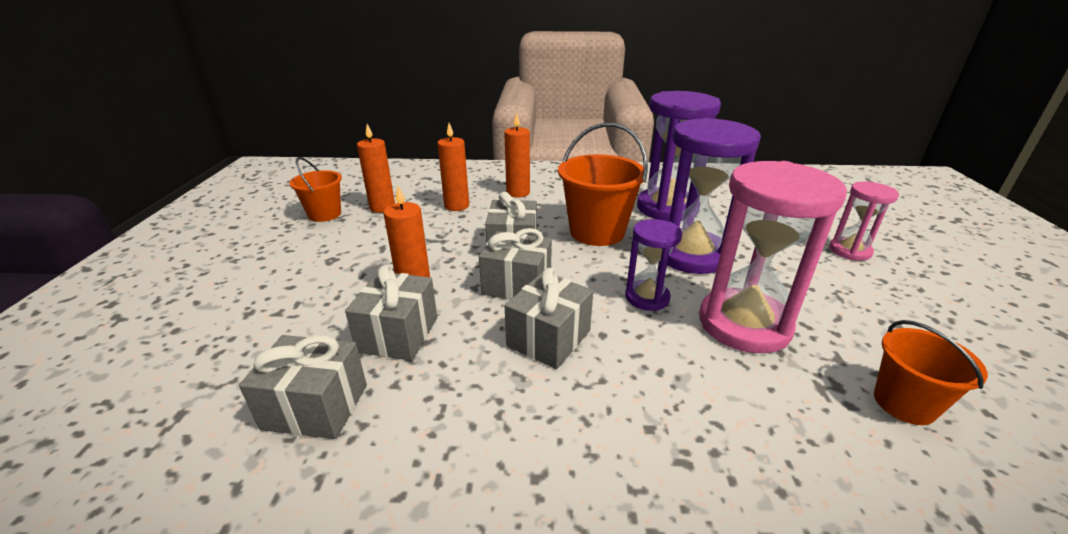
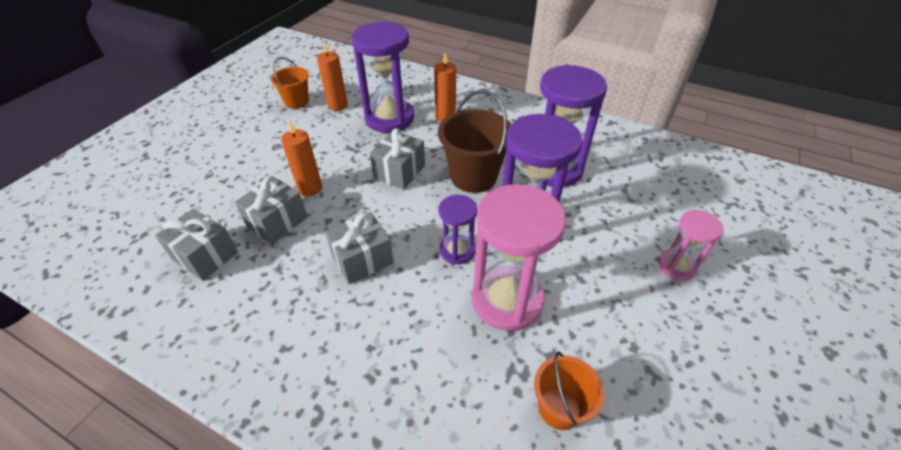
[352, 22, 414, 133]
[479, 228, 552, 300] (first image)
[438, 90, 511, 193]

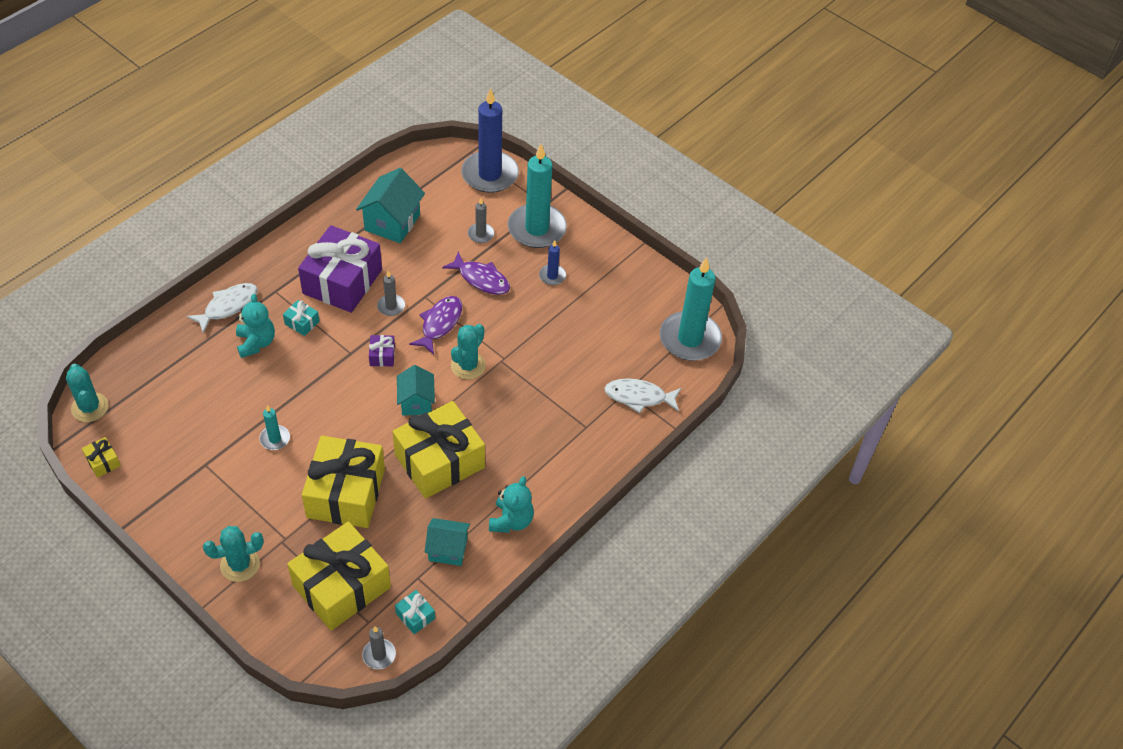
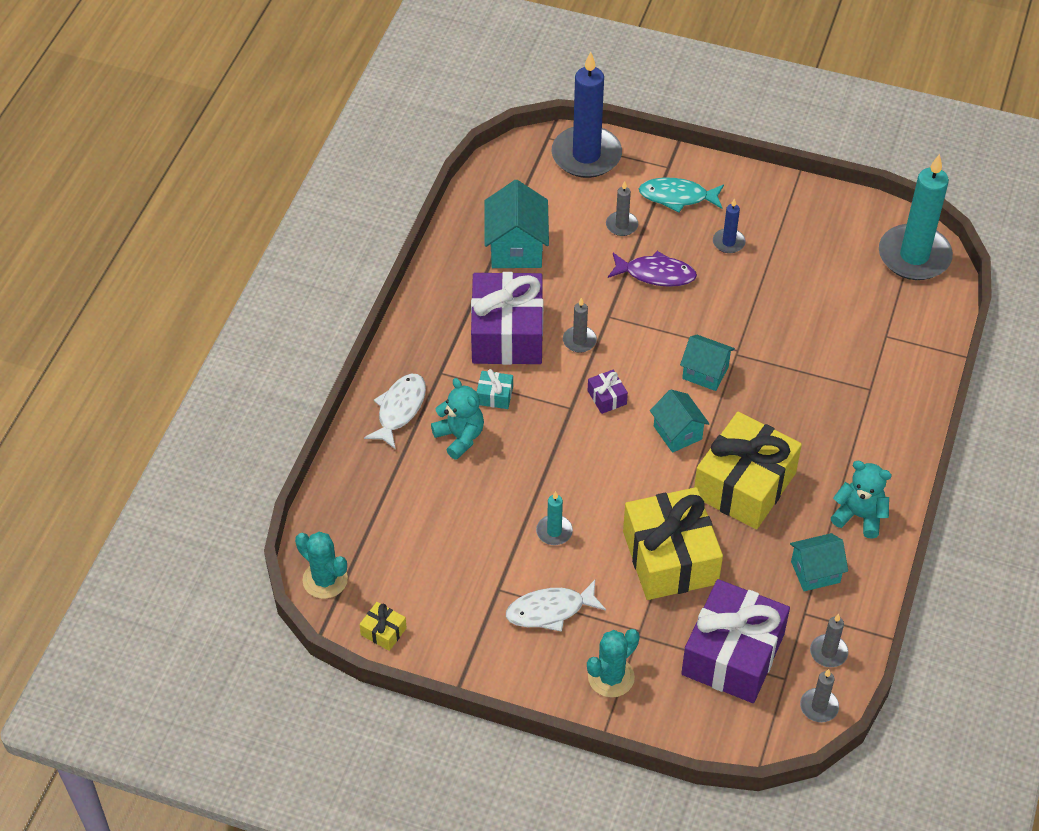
[681, 579, 790, 703]
[810, 614, 848, 667]
[409, 296, 462, 355] (first image)
[680, 335, 735, 391]
[831, 461, 892, 539]
[639, 178, 724, 212]
[506, 580, 606, 632]

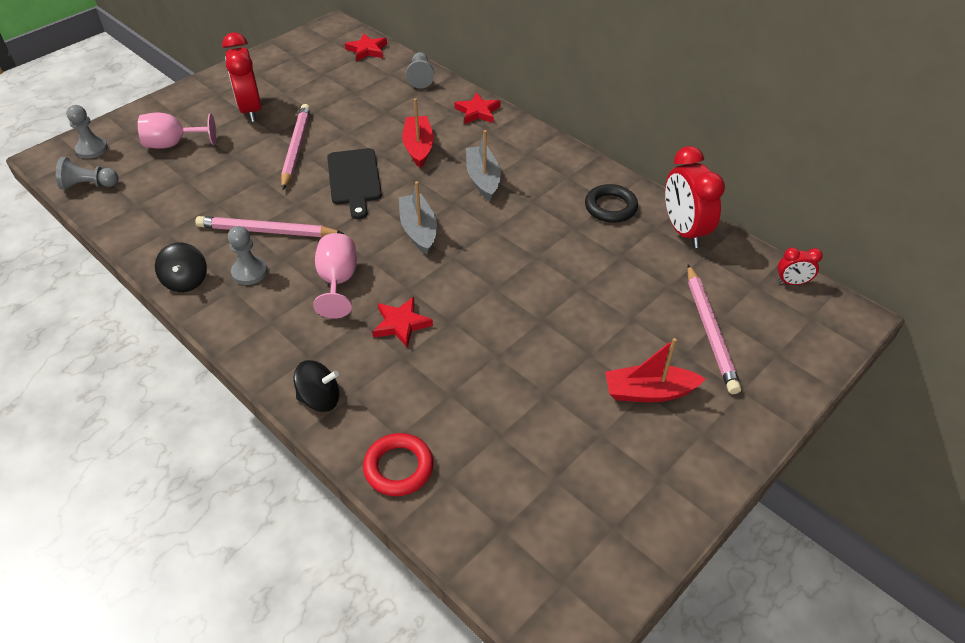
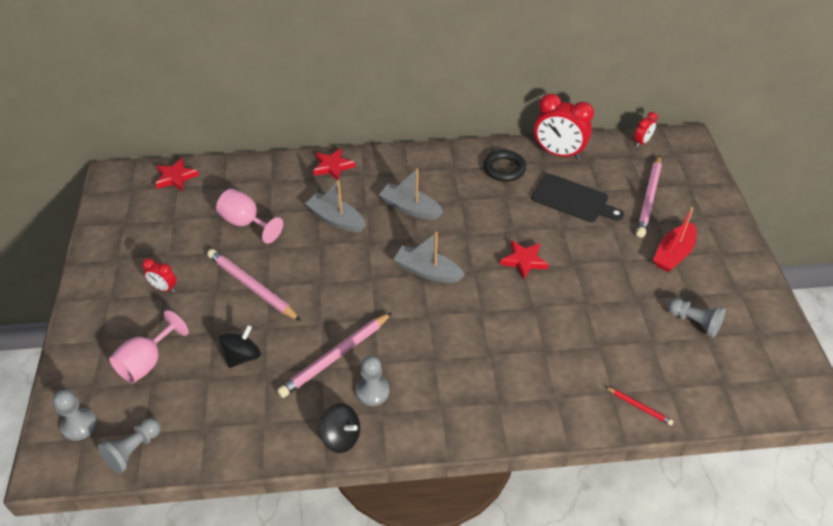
[142, 258, 176, 292]
[219, 325, 261, 368]
[216, 189, 283, 244]
[531, 174, 624, 222]
[606, 387, 674, 425]
[500, 240, 549, 280]
[305, 180, 366, 232]
[667, 298, 725, 338]
[636, 155, 662, 237]

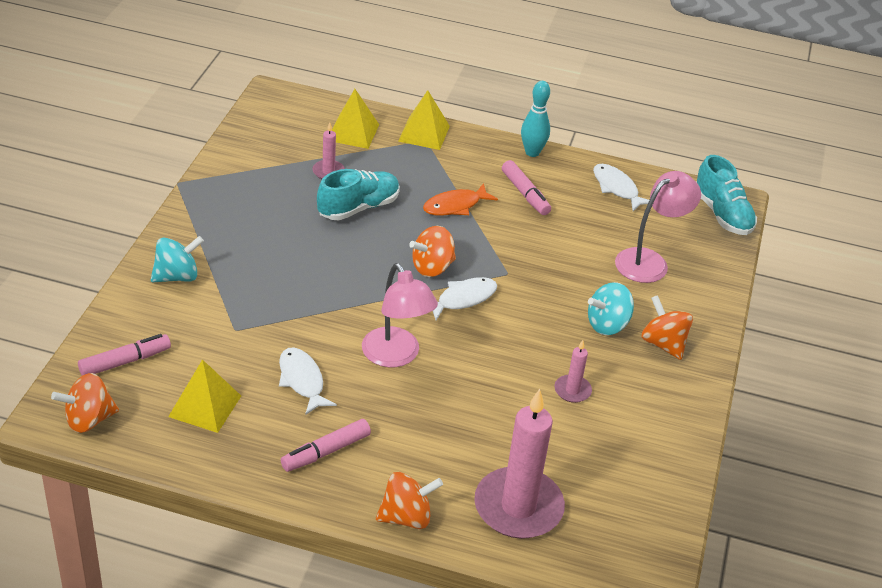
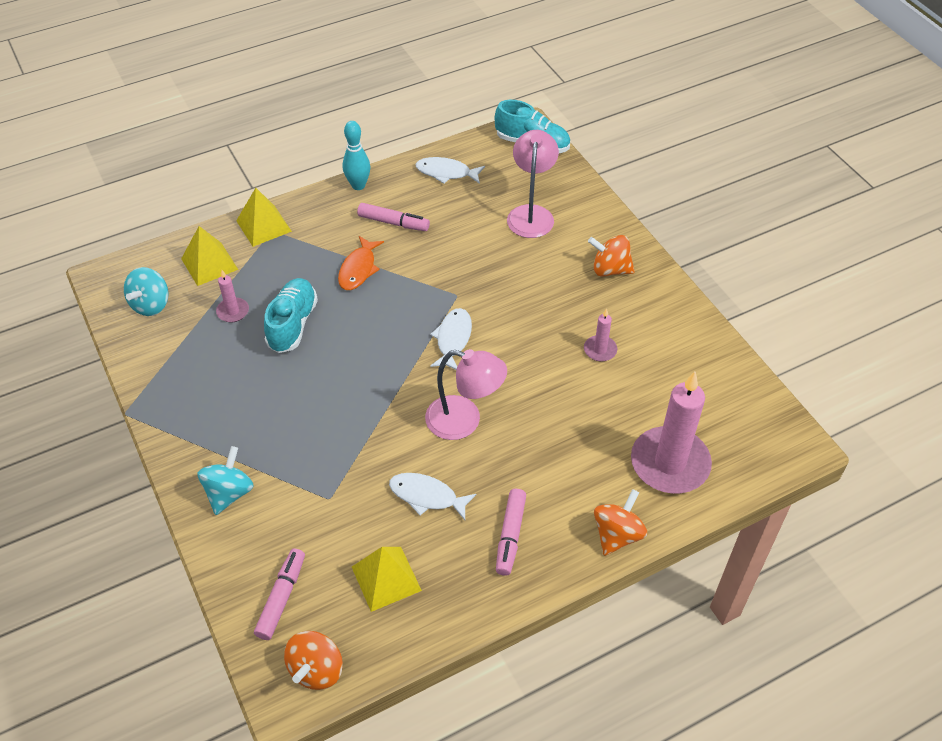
[409, 226, 456, 277] (first image)
[124, 267, 168, 316]

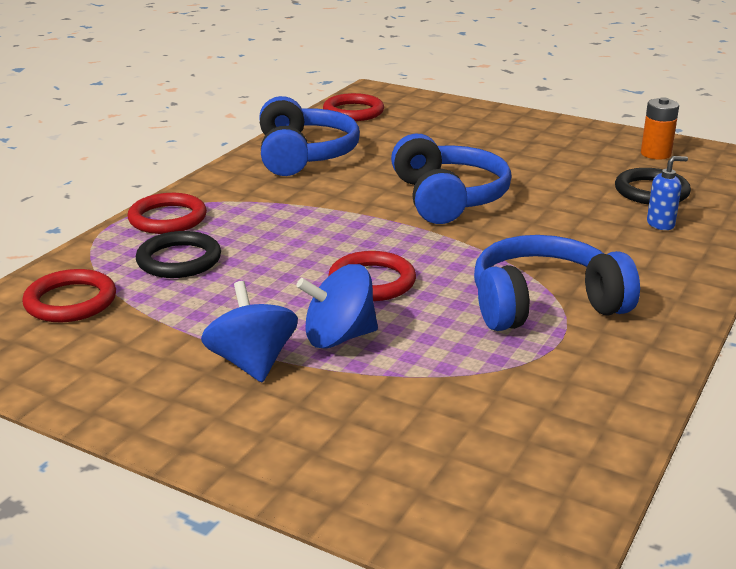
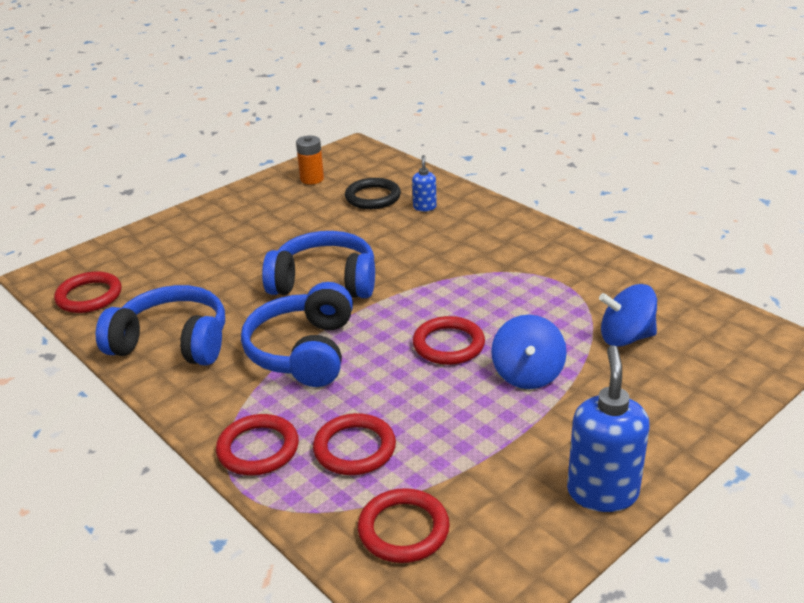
[313, 413, 396, 475]
[599, 284, 657, 347]
[241, 282, 353, 387]
[567, 345, 650, 512]

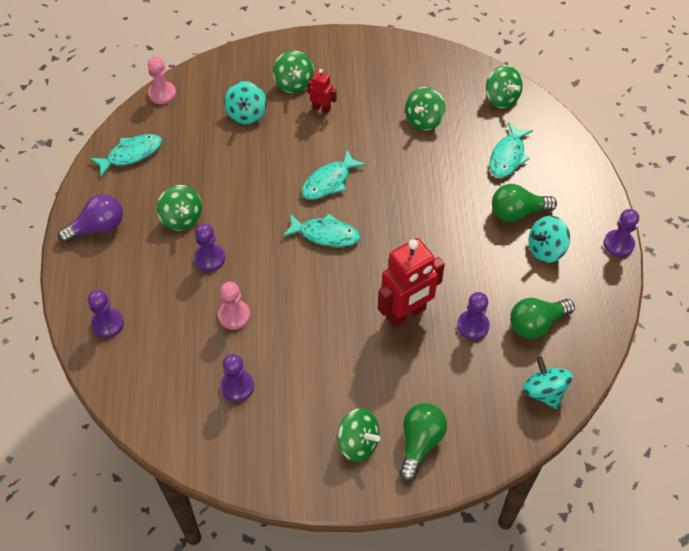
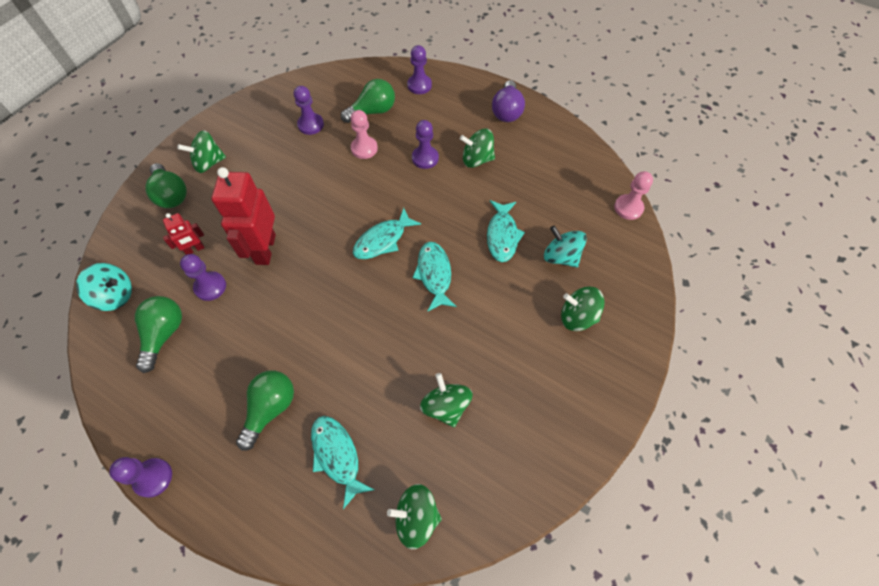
[487, 200, 525, 262]
[163, 213, 205, 255]
[528, 216, 570, 263] (first image)
[341, 79, 395, 123]

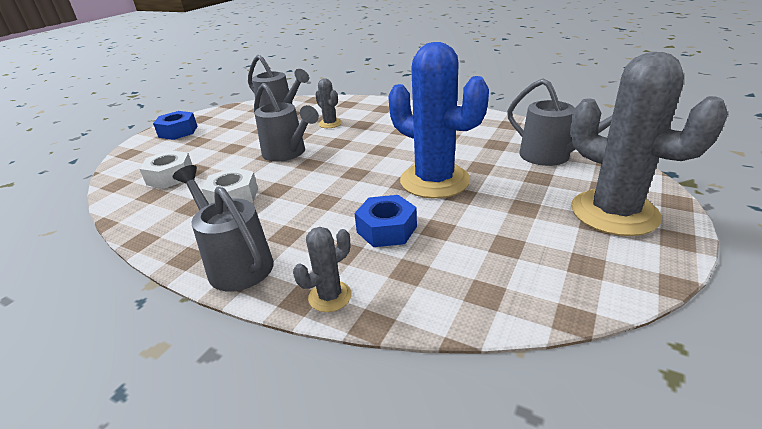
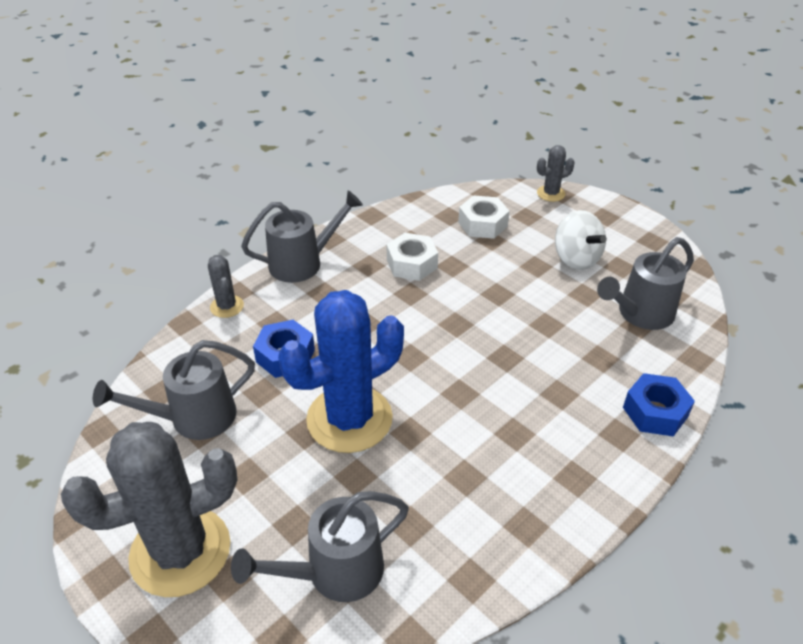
[623, 373, 695, 436]
[93, 340, 255, 440]
[537, 145, 575, 202]
[555, 210, 607, 270]

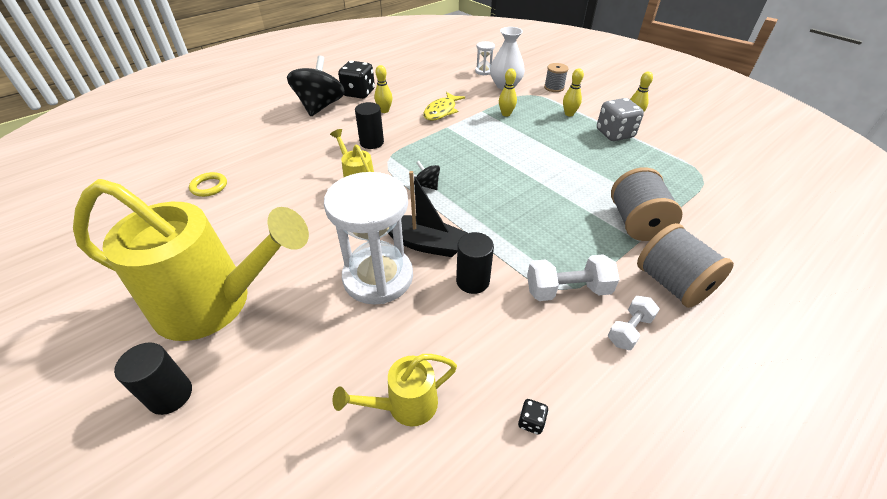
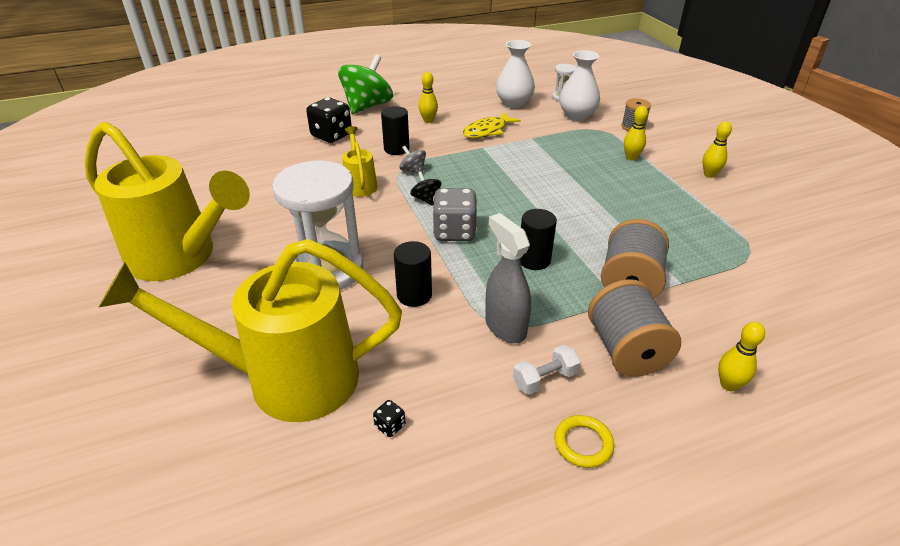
[520, 209, 557, 270]
[554, 415, 614, 468]
[338, 55, 393, 114]
[98, 239, 402, 422]
[306, 98, 352, 143]
[388, 171, 468, 257] (first image)
[718, 322, 765, 392]
[485, 213, 531, 343]
[432, 188, 477, 241]
[399, 146, 426, 174]
[496, 40, 535, 108]

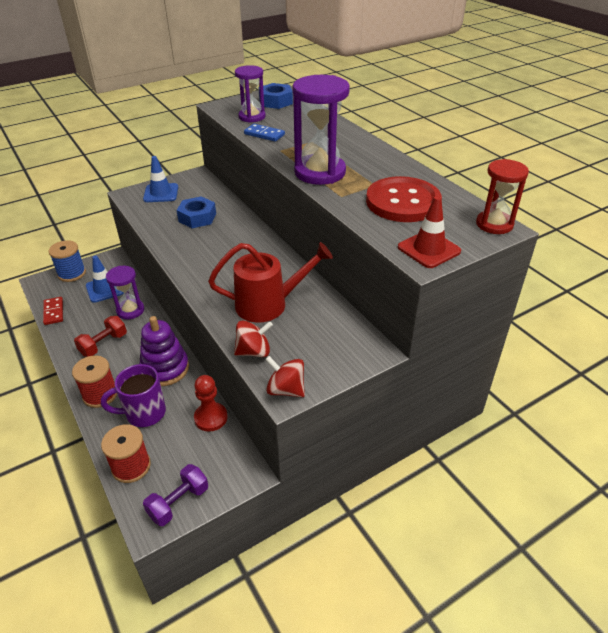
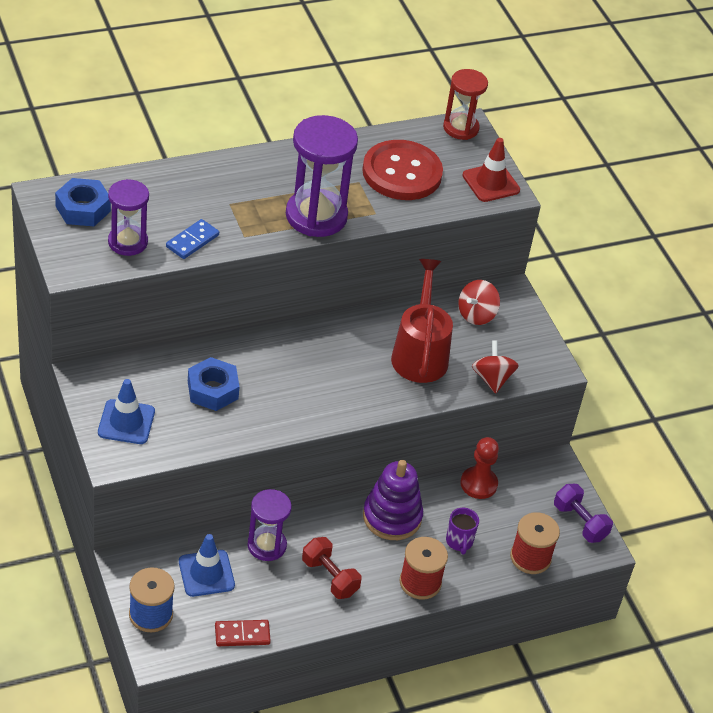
[446, 508, 479, 554]
[458, 280, 500, 325]

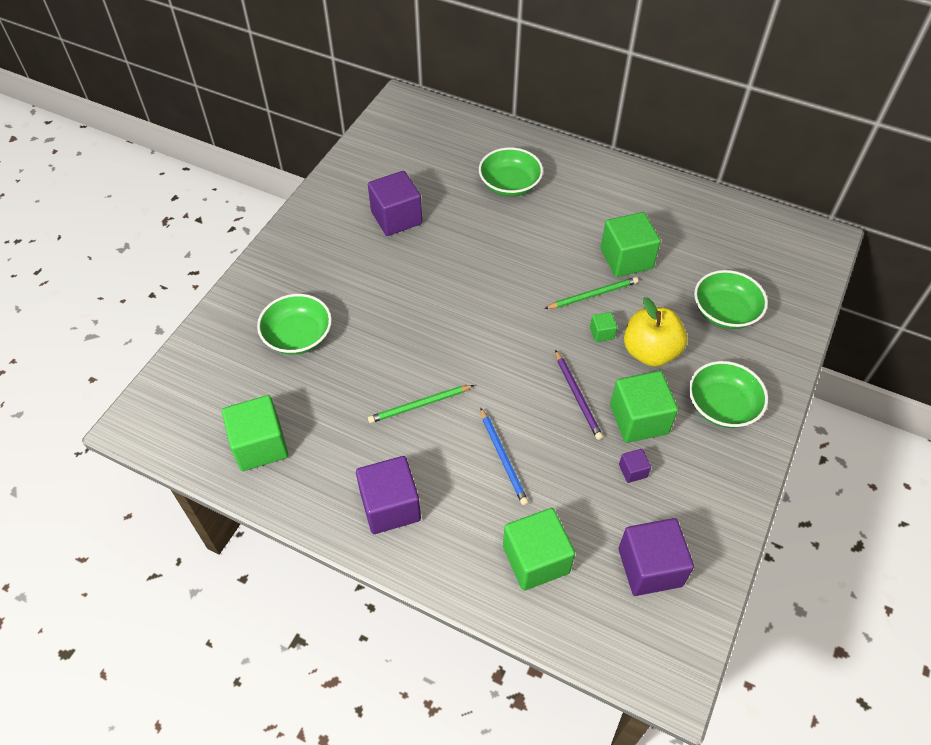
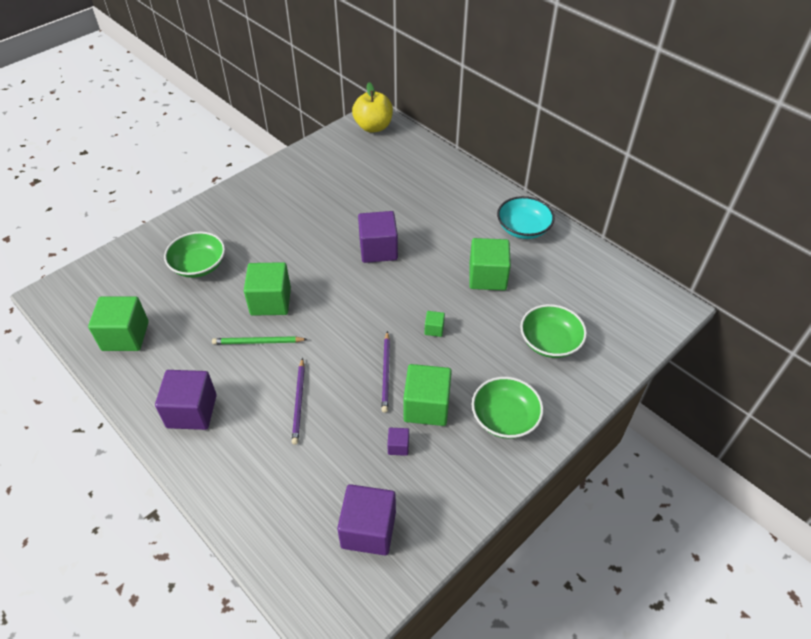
[358, 211, 398, 263]
[479, 147, 543, 197] (first image)
[292, 358, 305, 445]
[244, 262, 291, 316]
[544, 277, 638, 309] (first image)
[352, 82, 393, 133]
[497, 196, 555, 239]

